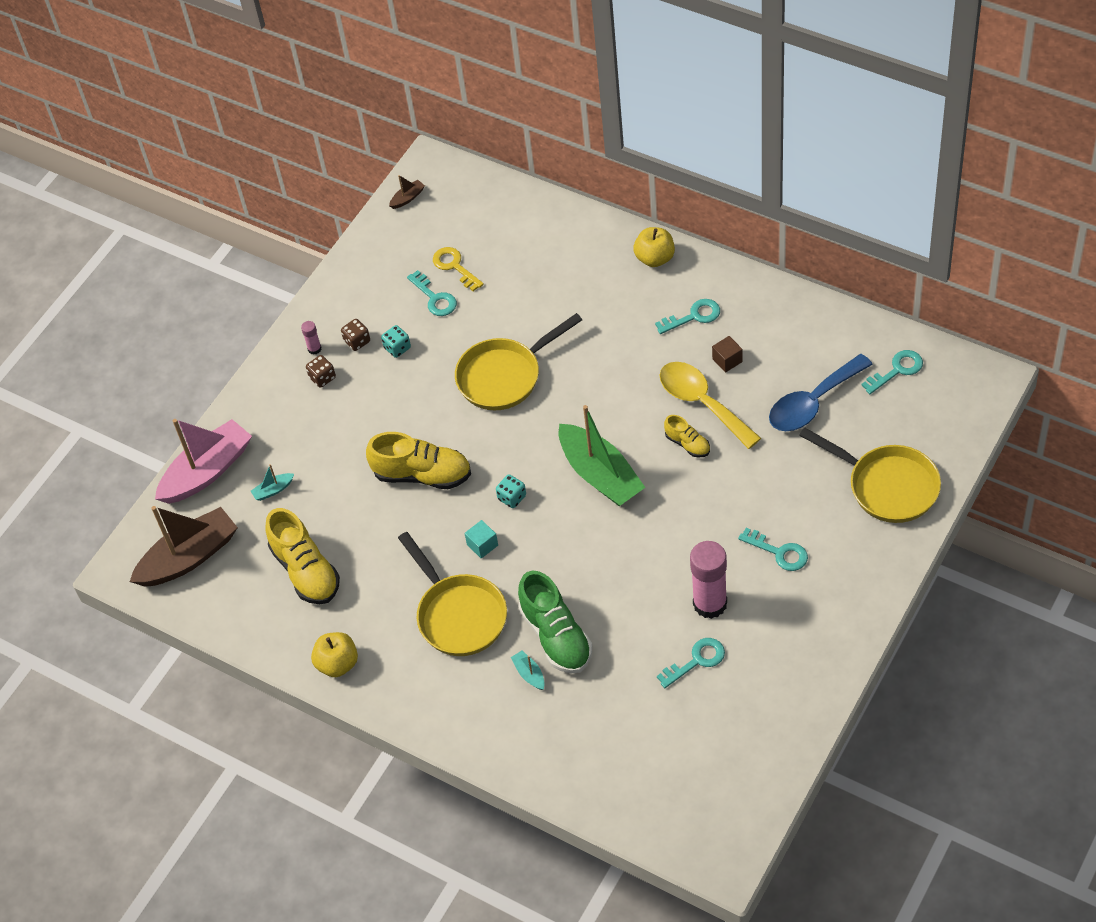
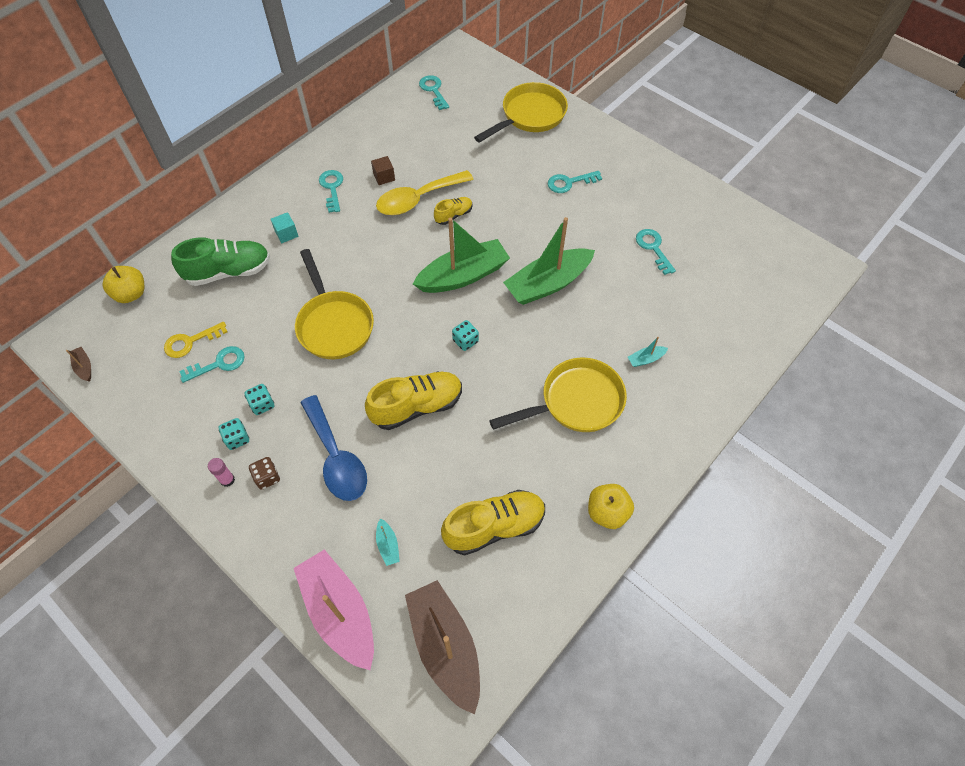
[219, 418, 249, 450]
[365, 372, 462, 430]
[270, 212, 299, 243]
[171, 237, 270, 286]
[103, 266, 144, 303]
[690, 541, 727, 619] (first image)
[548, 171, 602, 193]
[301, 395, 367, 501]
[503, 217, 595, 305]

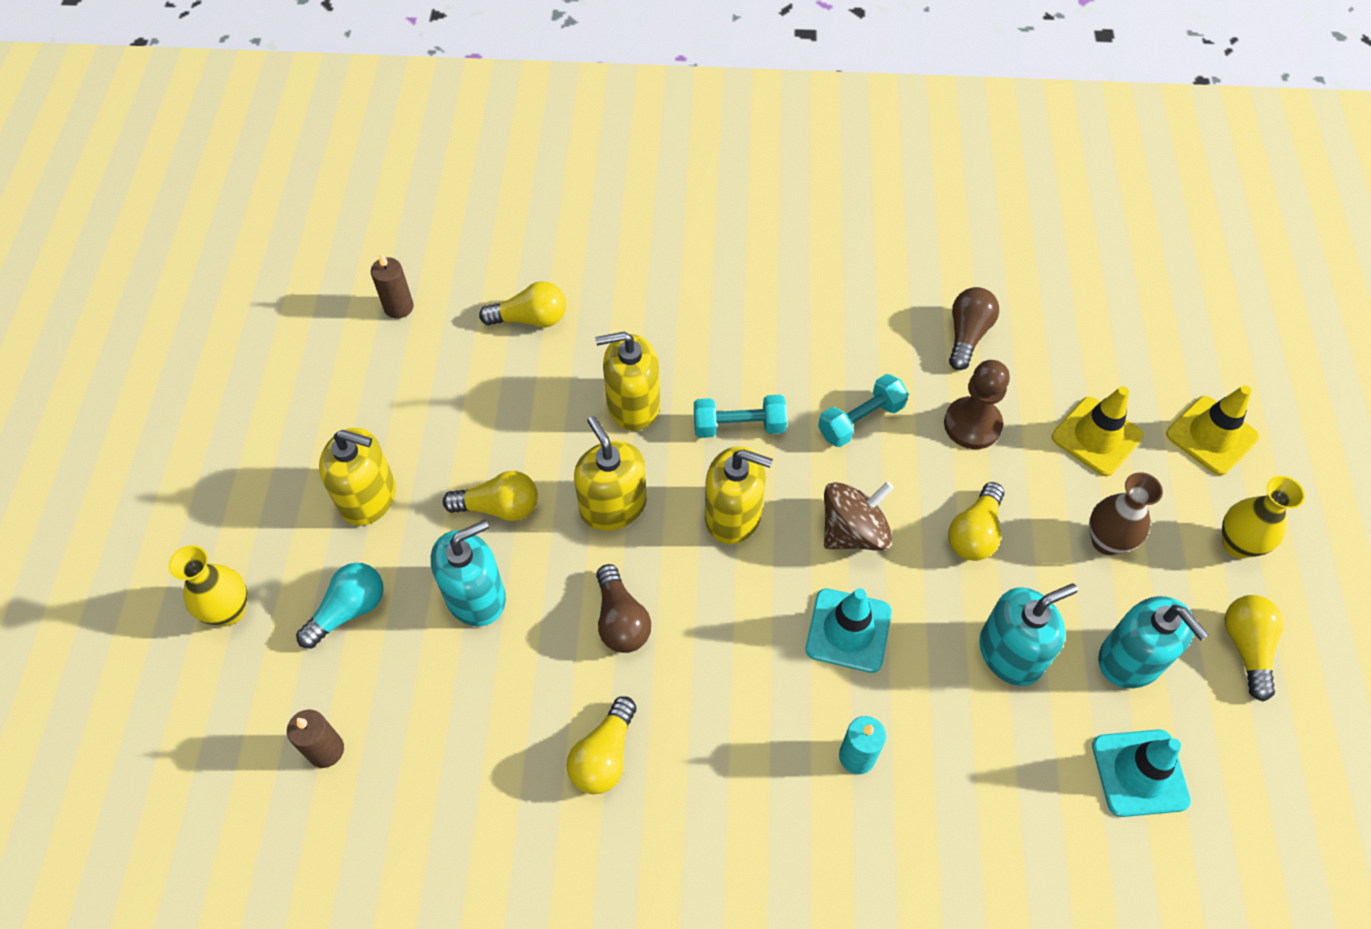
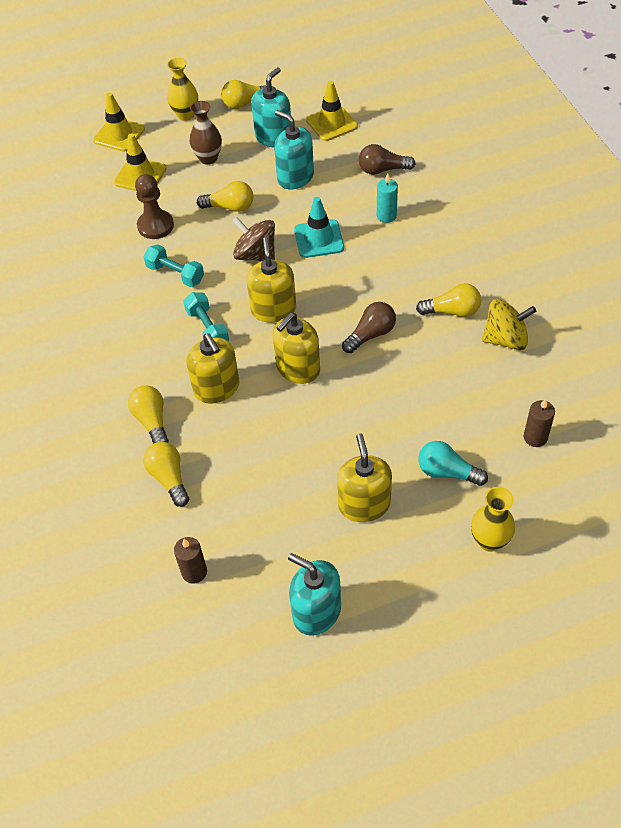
[288, 553, 341, 636]
[128, 385, 169, 444]
[359, 144, 416, 175]
[306, 81, 358, 141]
[482, 299, 536, 350]

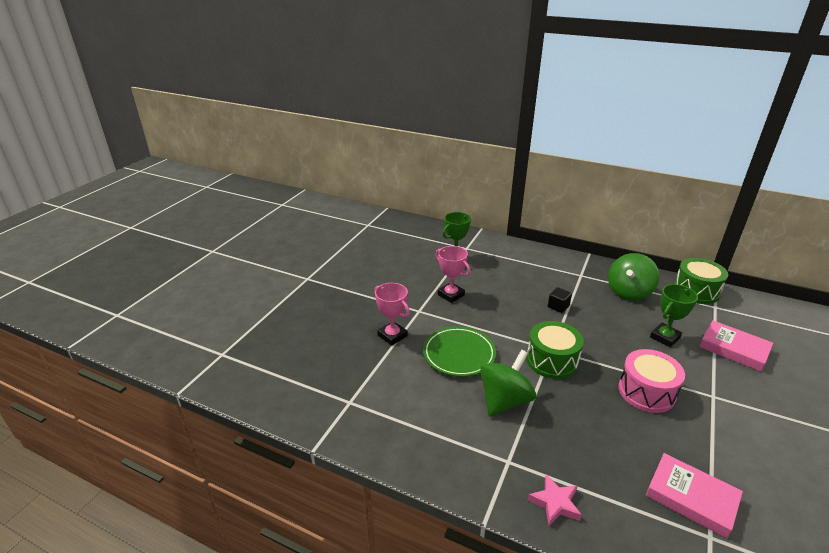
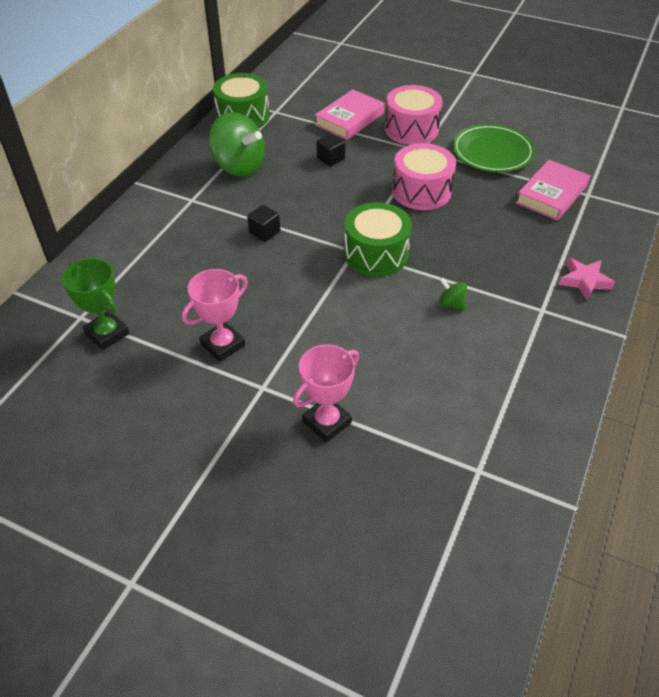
[452, 124, 535, 172]
[439, 278, 467, 310]
[316, 133, 345, 167]
[385, 85, 443, 145]

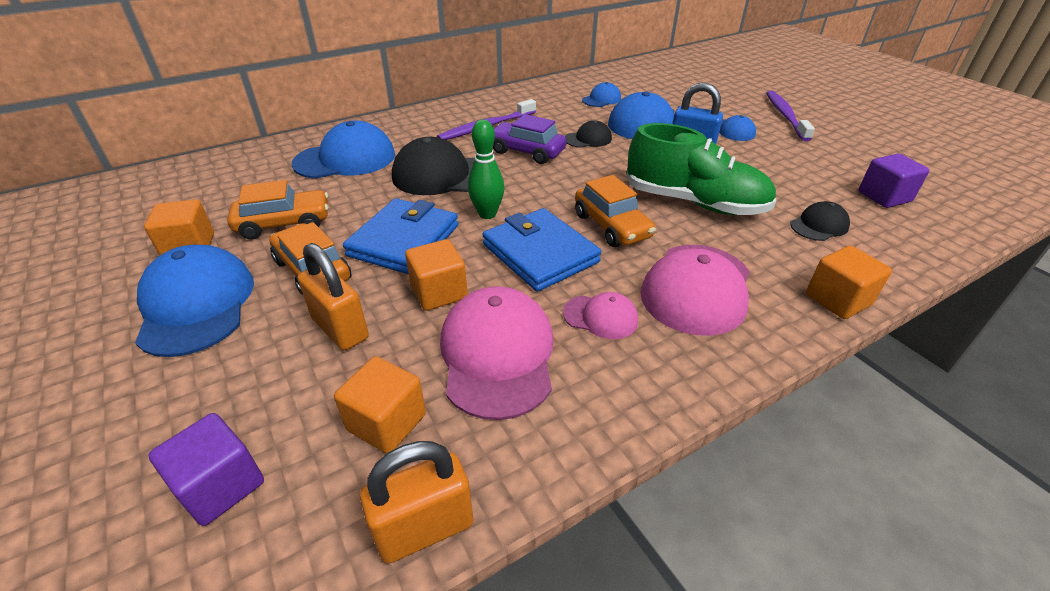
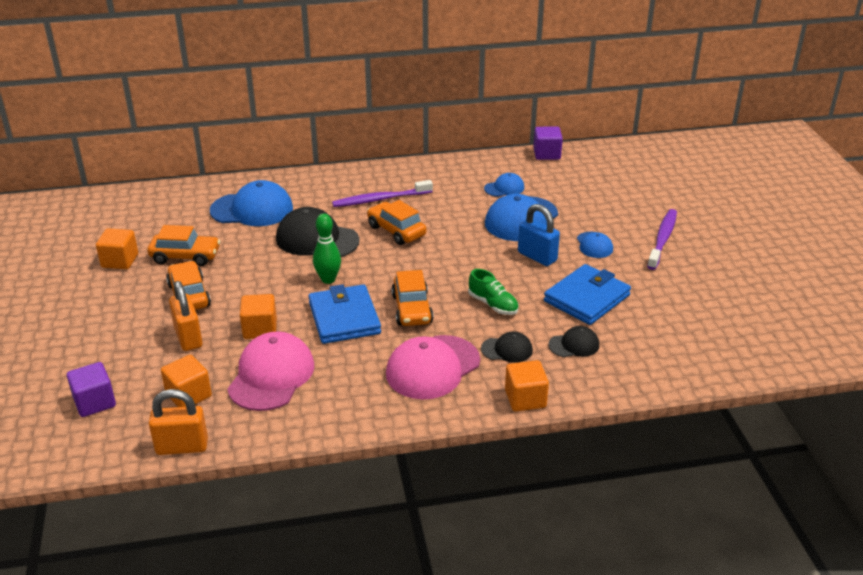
[135, 245, 254, 357] (first image)
[544, 264, 631, 325]
[367, 200, 427, 245]
[563, 292, 638, 339] (first image)
[481, 332, 533, 363]
[468, 269, 519, 315]
[533, 126, 563, 160]

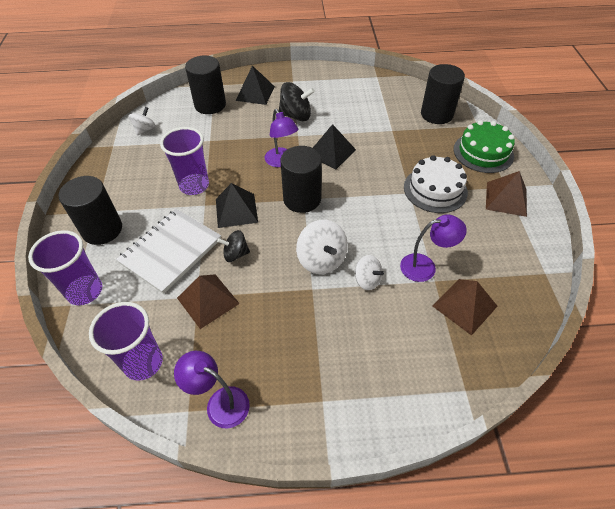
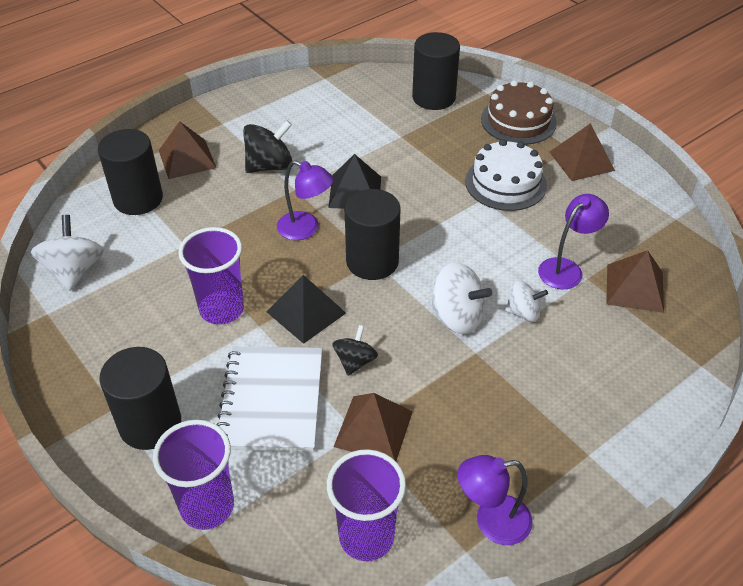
[31, 215, 104, 291]
[332, 325, 378, 376]
[159, 121, 216, 179]
[481, 80, 557, 145]

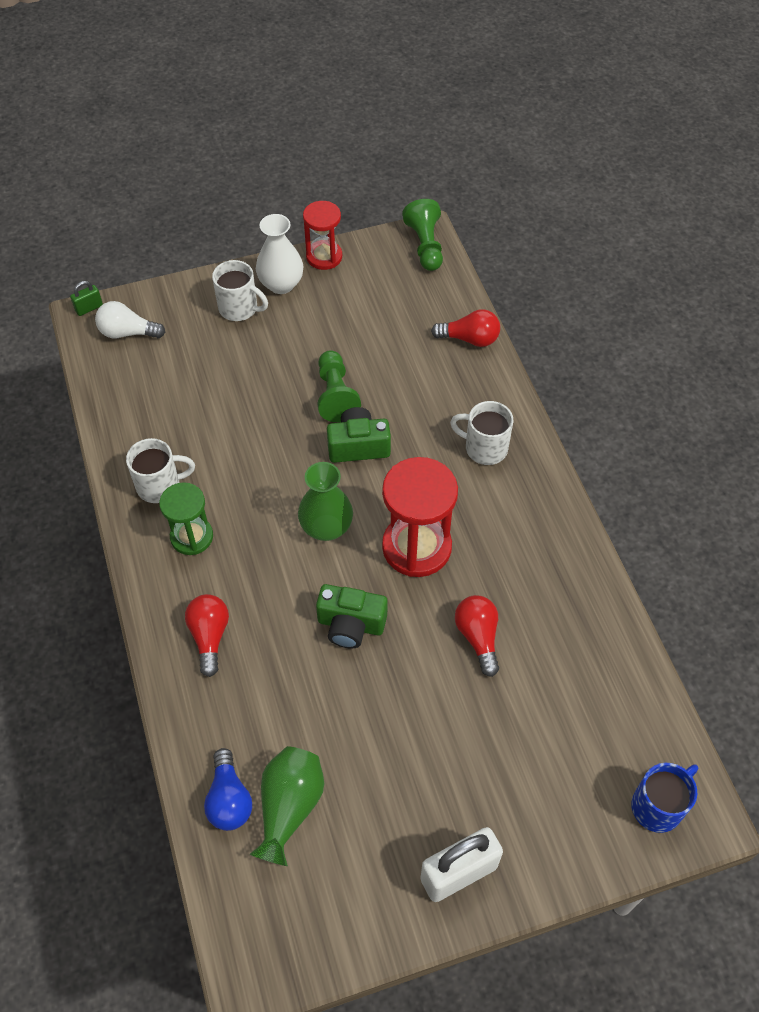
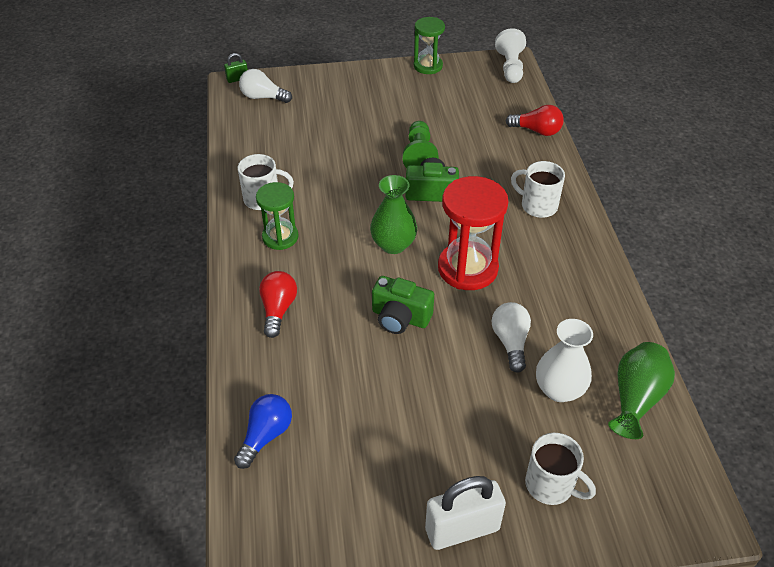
[234, 394, 292, 469]
[525, 433, 596, 505]
[608, 342, 675, 439]
[536, 319, 593, 402]
[414, 17, 445, 74]
[495, 29, 526, 83]
[492, 302, 531, 373]
[631, 763, 698, 833] (first image)

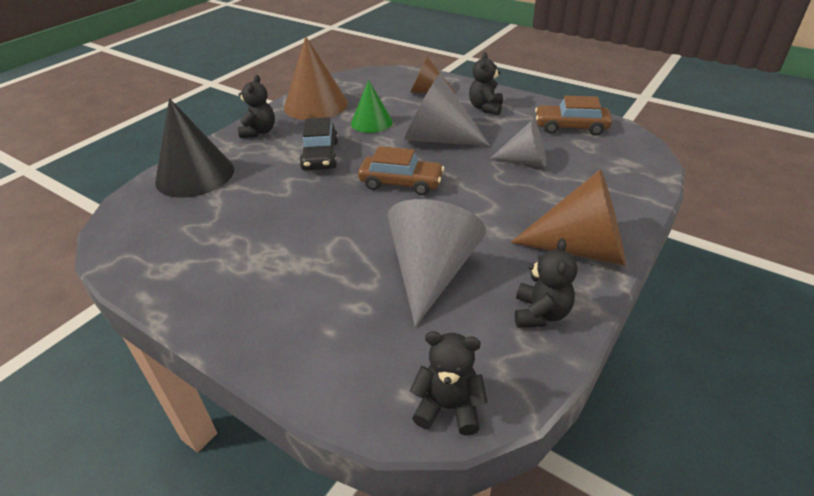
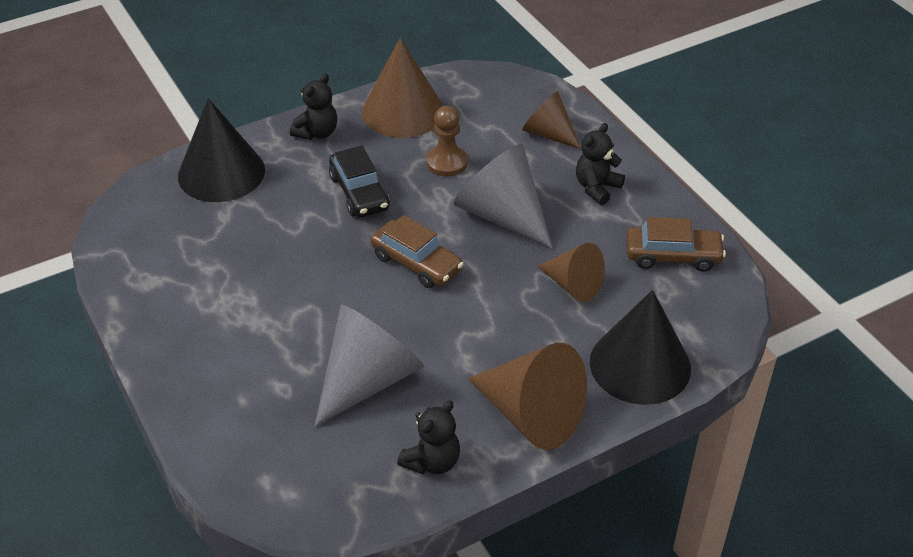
[329, 146, 390, 217]
[426, 106, 468, 176]
[410, 331, 488, 436] (first image)
[538, 243, 605, 302]
[626, 217, 726, 272]
[590, 290, 691, 405]

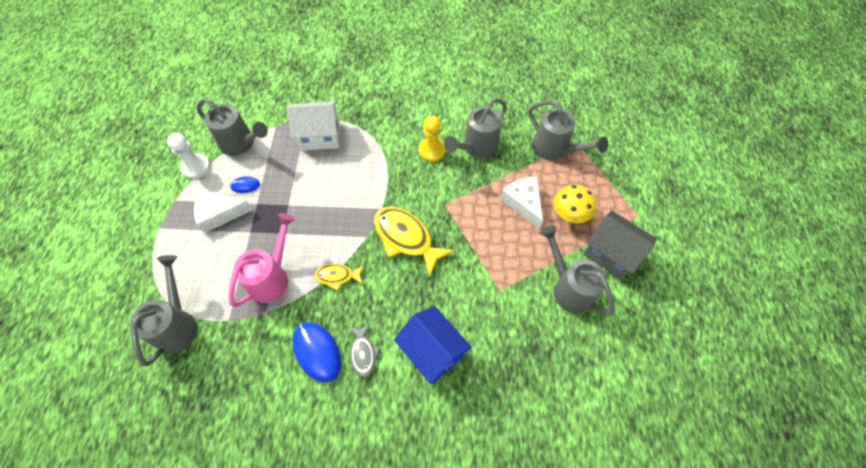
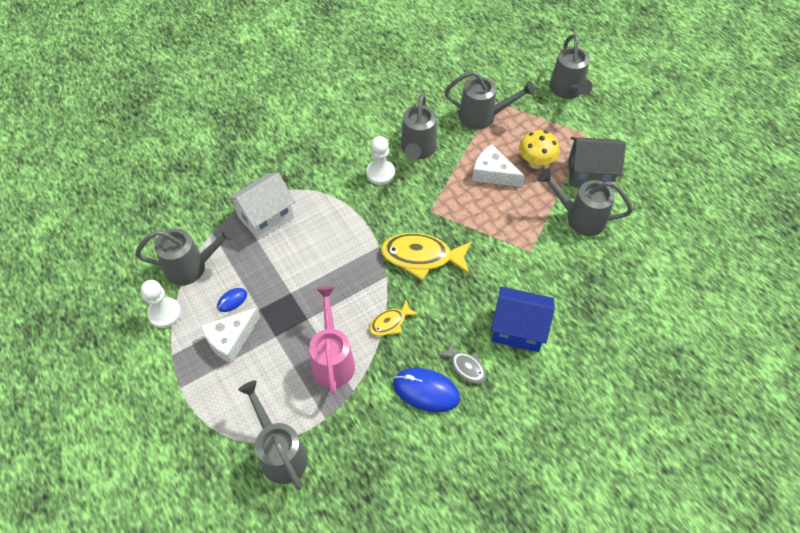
[366, 136, 395, 185]
[549, 34, 593, 99]

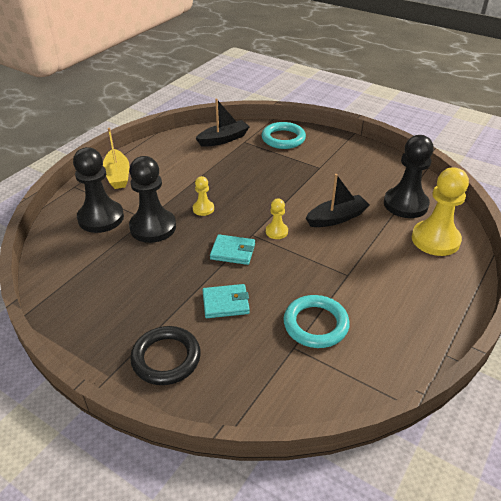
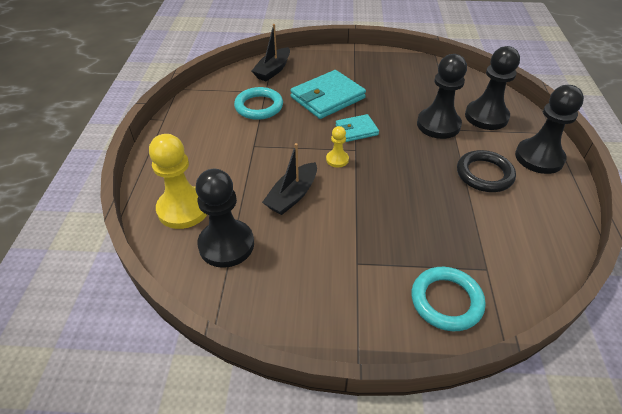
[515, 85, 584, 174]
[457, 150, 516, 192]
[193, 176, 214, 216] (first image)
[252, 24, 290, 81]
[290, 70, 366, 119]

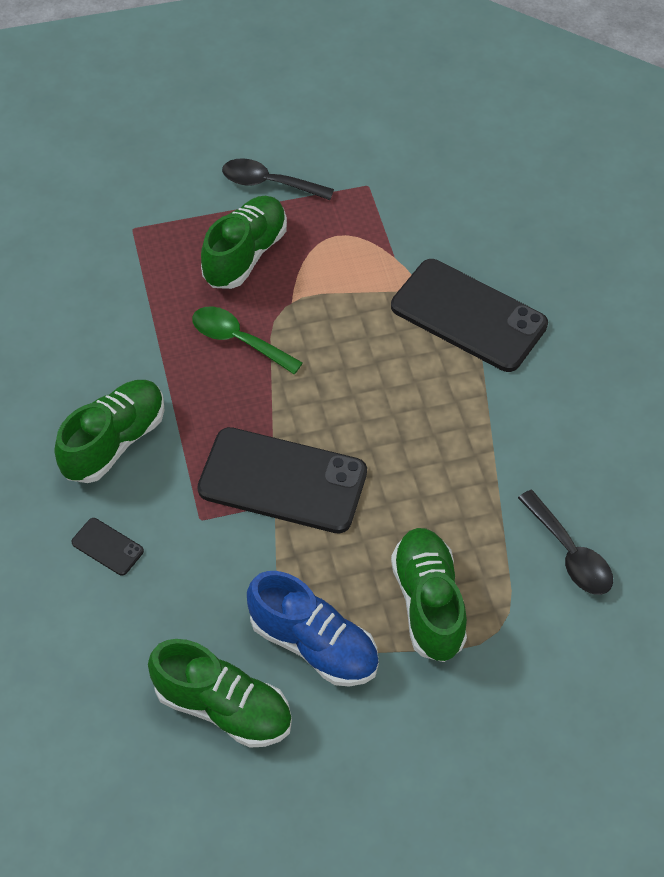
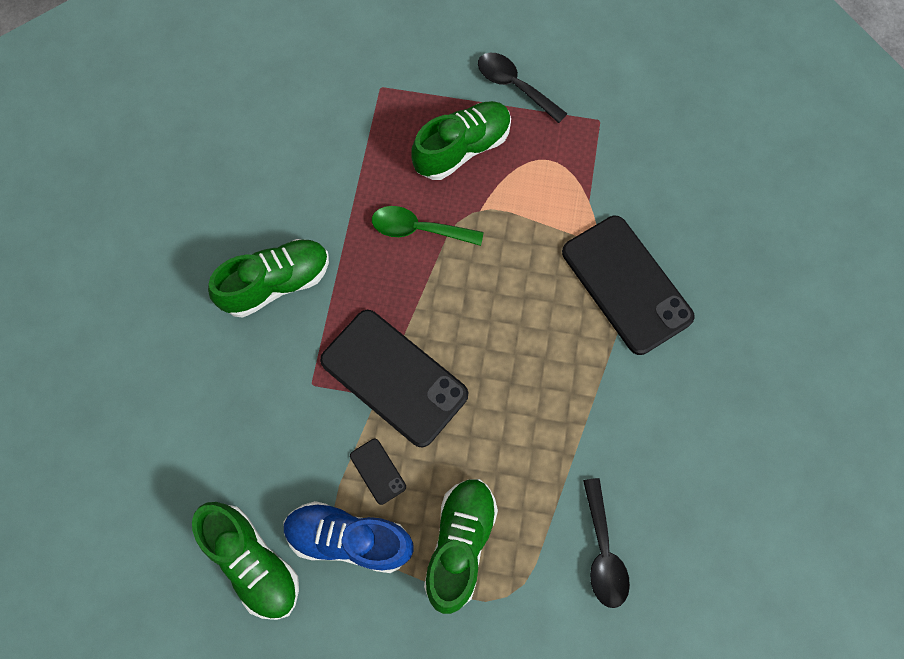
[350, 439, 406, 505]
[372, 206, 484, 246]
[283, 501, 414, 573]

